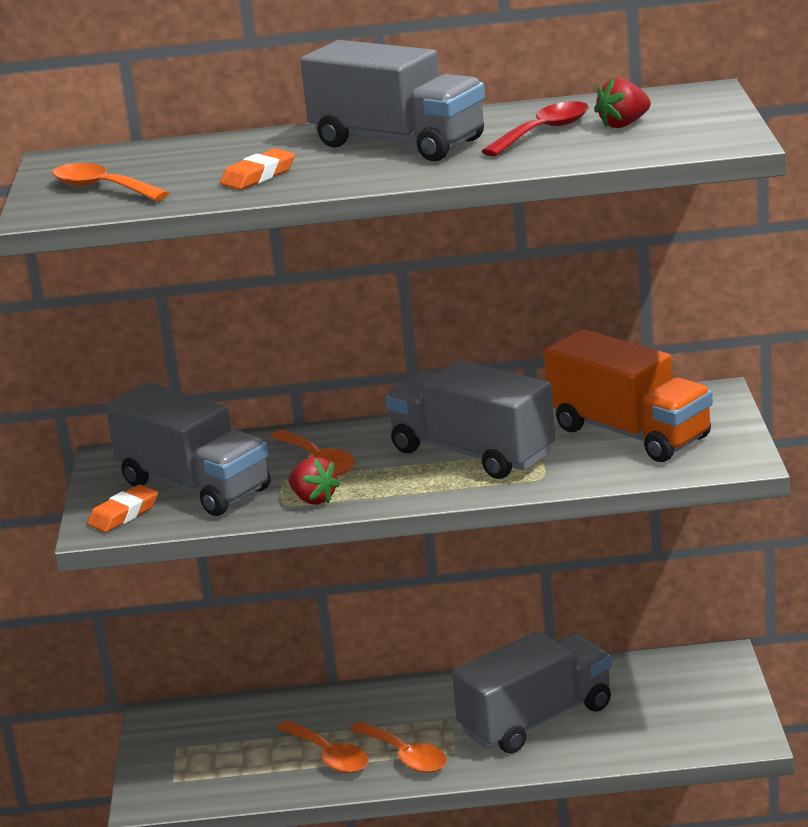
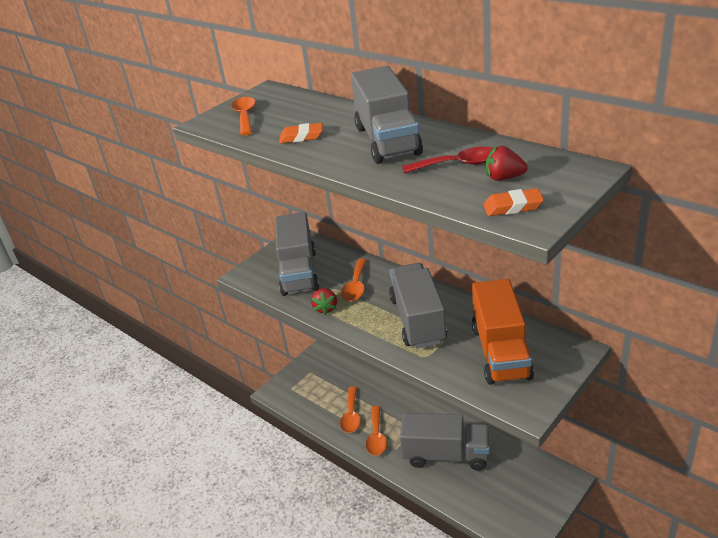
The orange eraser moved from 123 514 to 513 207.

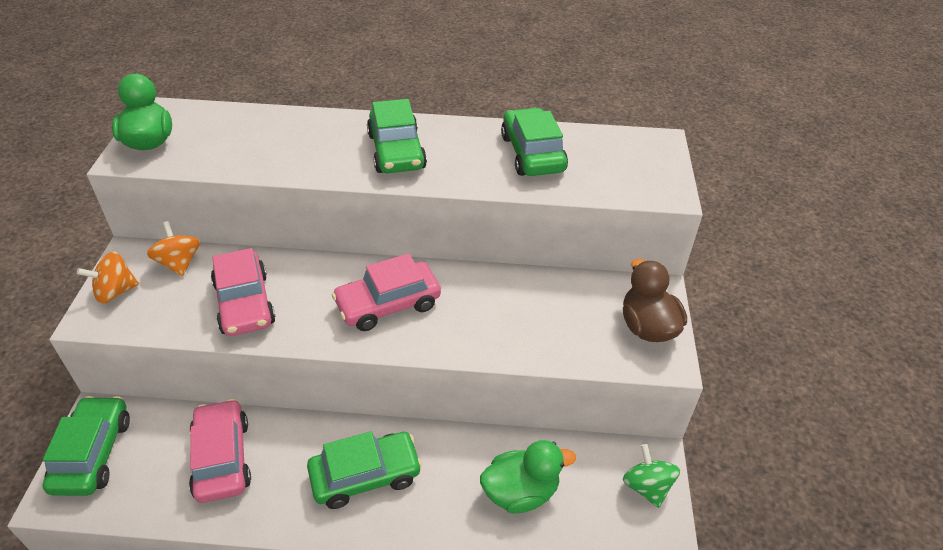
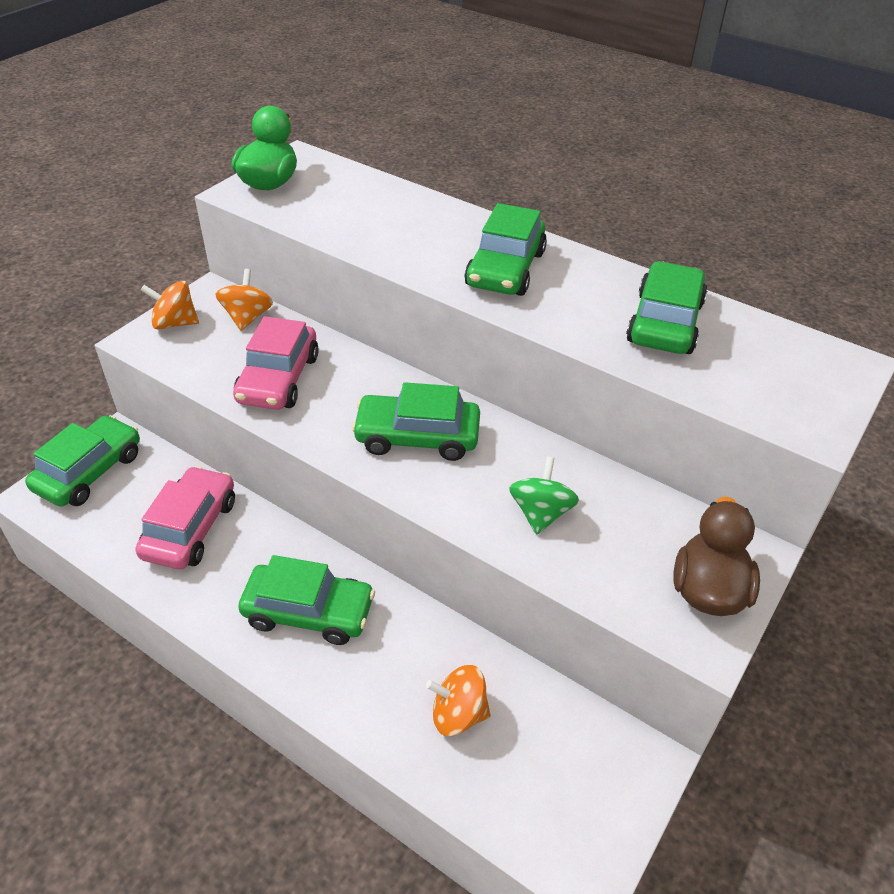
The pink car at 388 304 became the green car at 417 437. The green duck at 520 492 was replaced by the orange spinning top at 458 714. The green spinning top moved from 647 487 to 540 513.

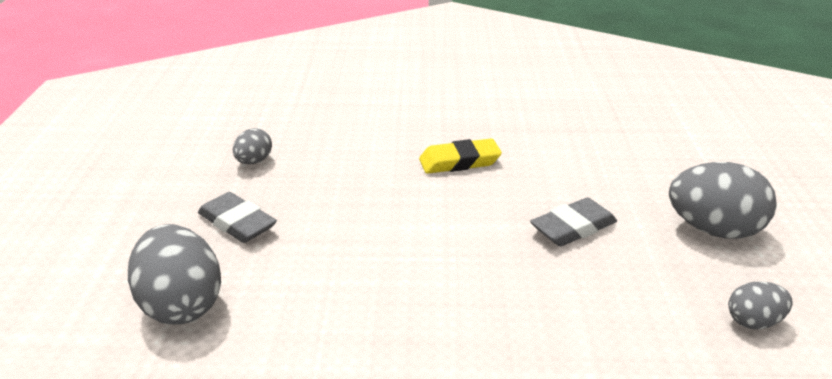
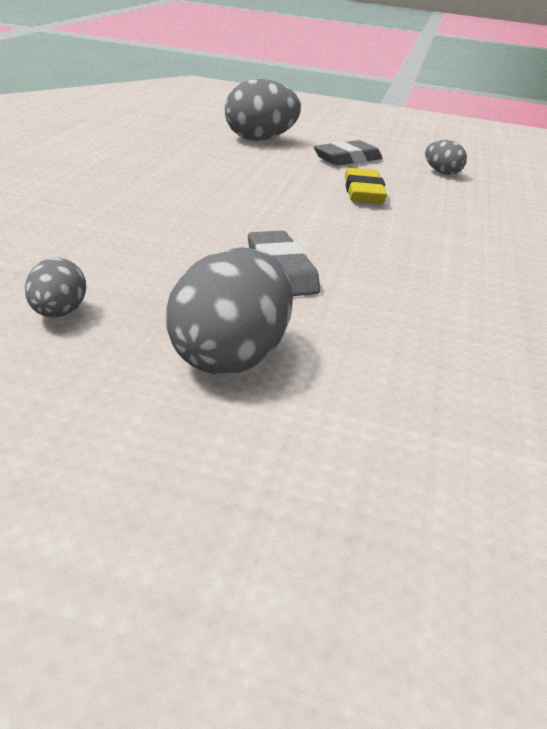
The yellow eraser moved from 459 161 to 363 192.

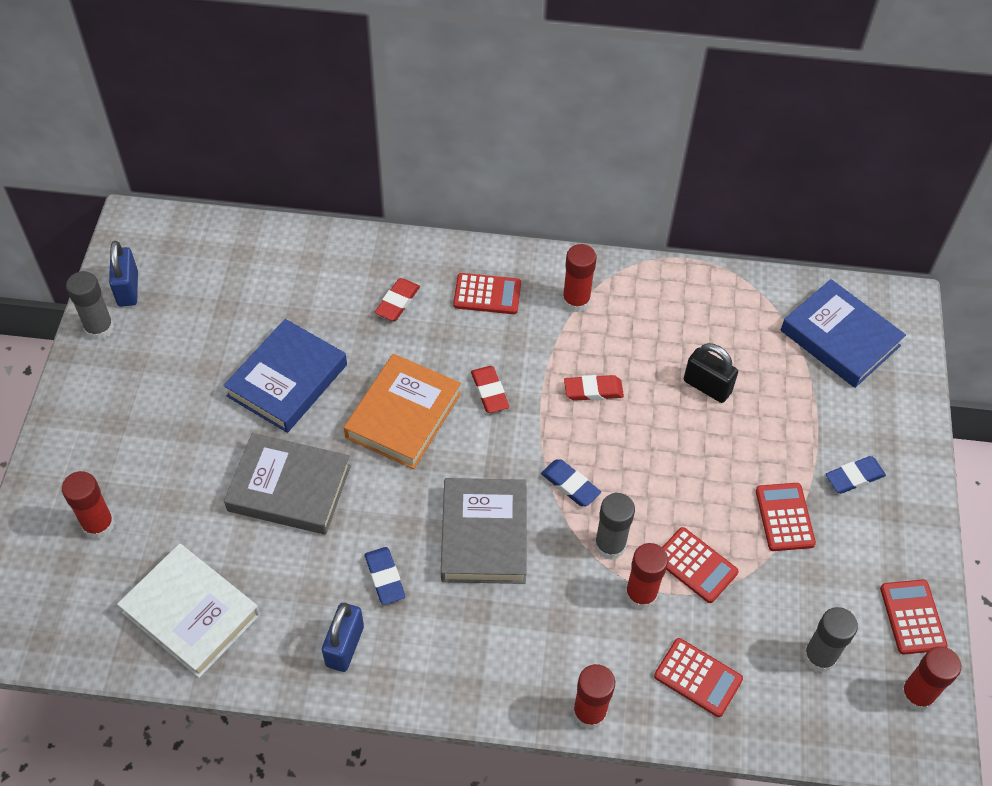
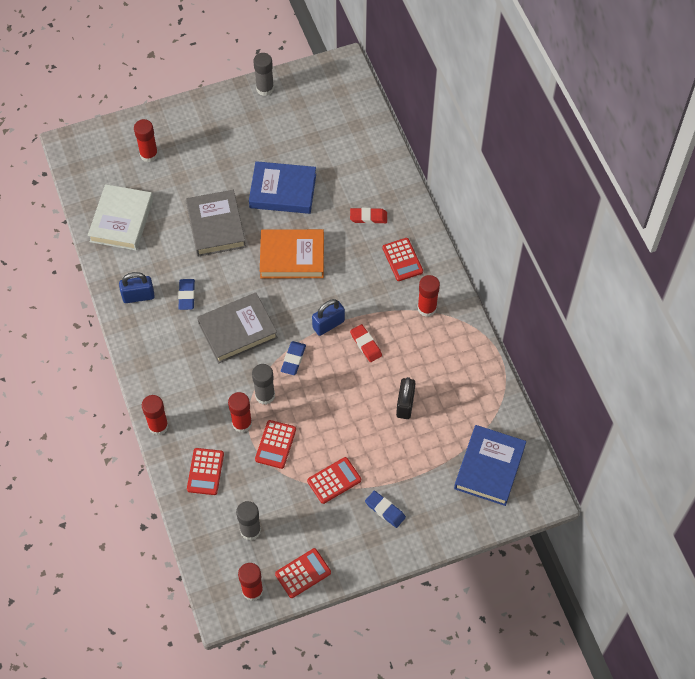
The blue padlock moved from 128 289 to 328 324. The blue eraser at 385 577 turned 45 degrees counterclockwise. The red eraser at 489 392 disappeared.

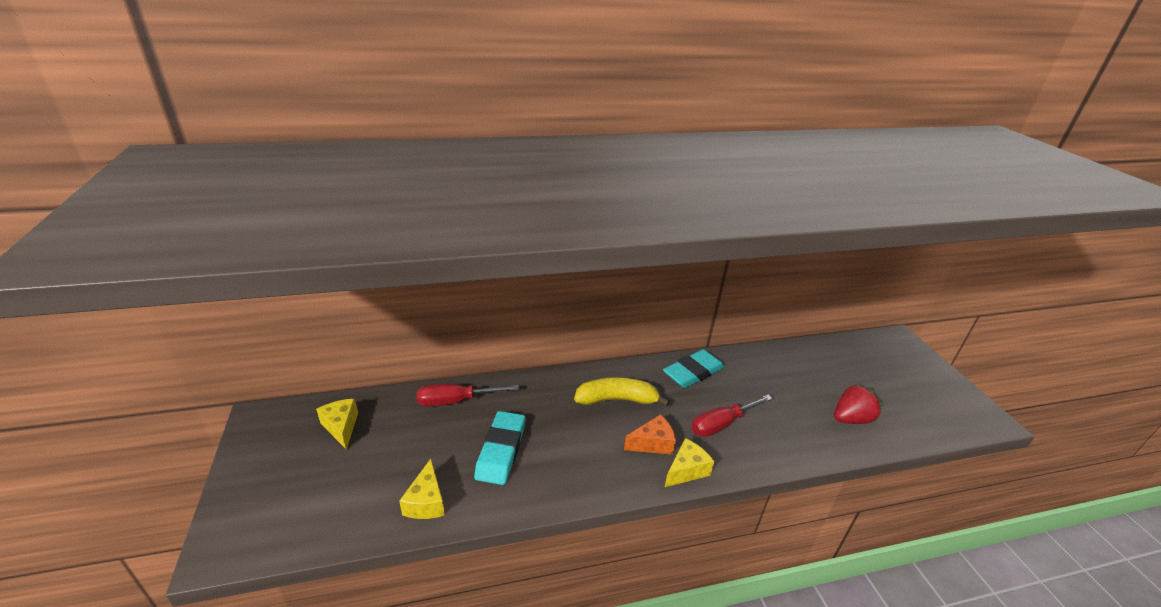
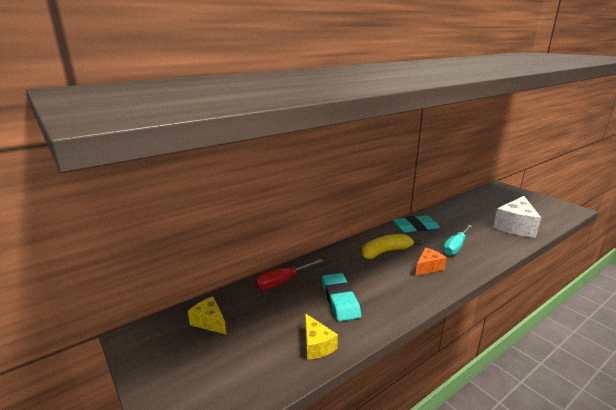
The turquoise eraser at 693 372 turned 45 degrees clockwise. The yellow cheese at 686 470 disappeared. The red screwdriver at 722 424 became the turquoise screwdriver at 455 247. The red strawberry at 850 419 was replaced by the white cheese at 515 226.

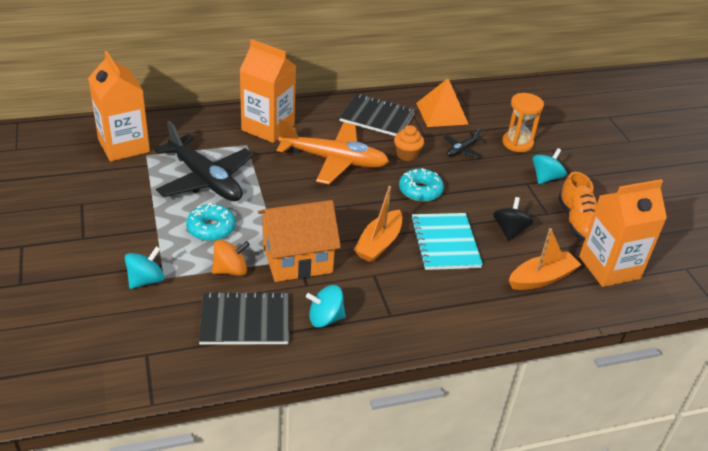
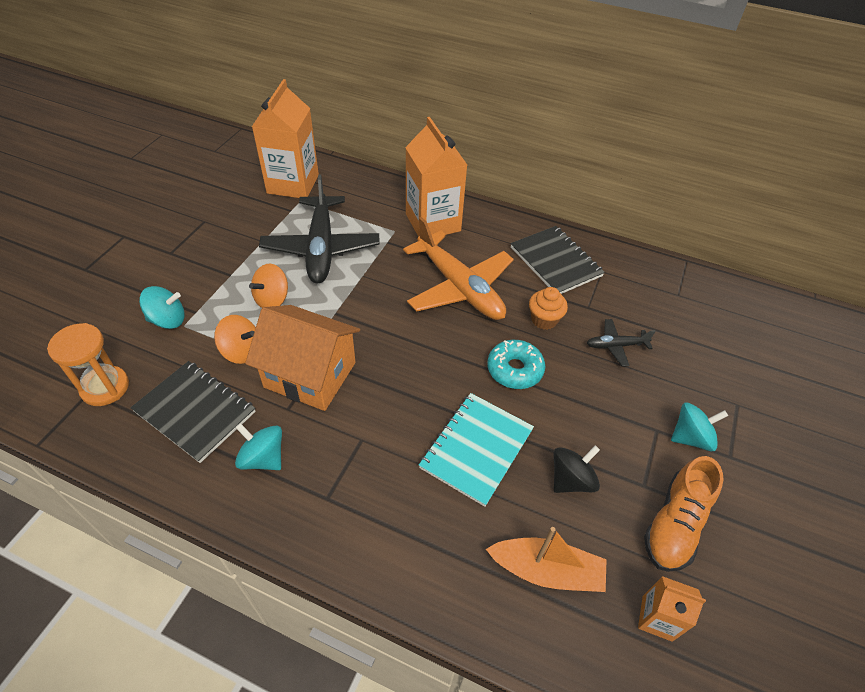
The turquoise donut at 211 228 was replaced by the orange spinning top at 272 299. The orange boat at 379 243 disappeared. The orange pyramid at 442 113 disappeared. The orange hourglass moved from 517 143 to 105 387. The orange carton at 609 267 changed to 0.49 times the size.

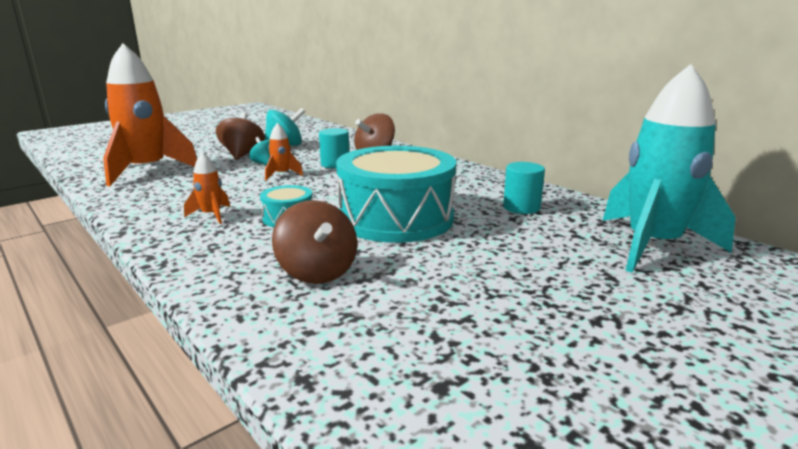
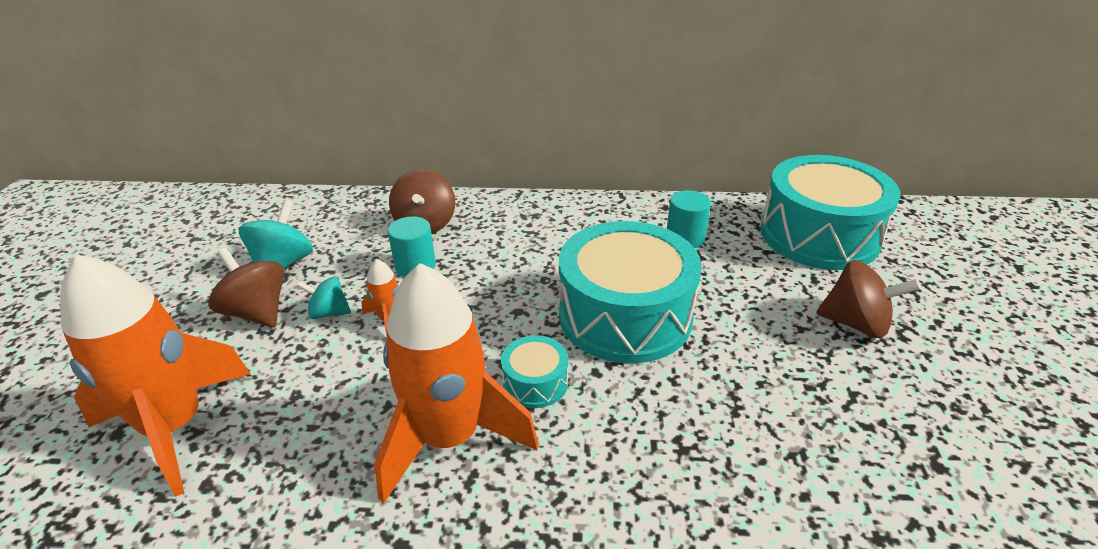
The orange rocket at 211 215 changed to 2.36 times the size. The brown spinning top moved from 317 272 to 856 323. The turquoise rocket at 652 246 was replaced by the turquoise drum at 819 235.

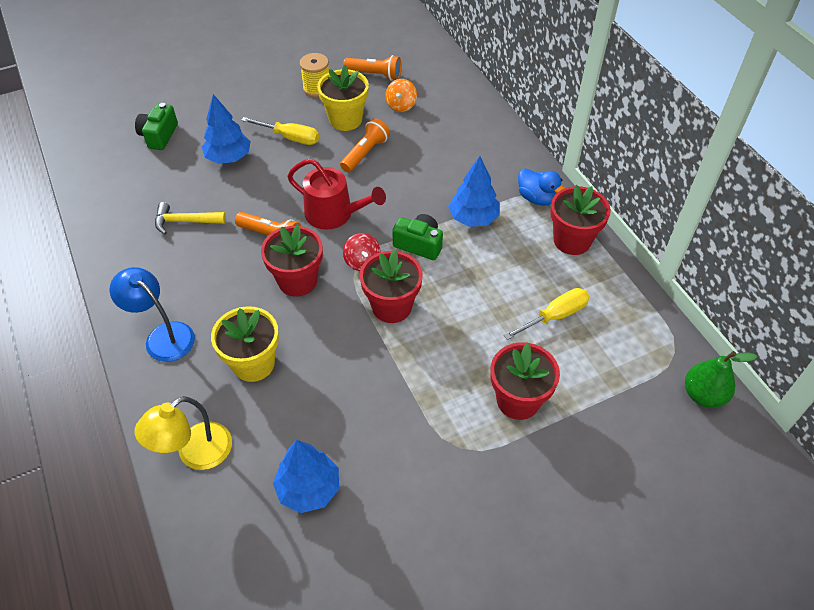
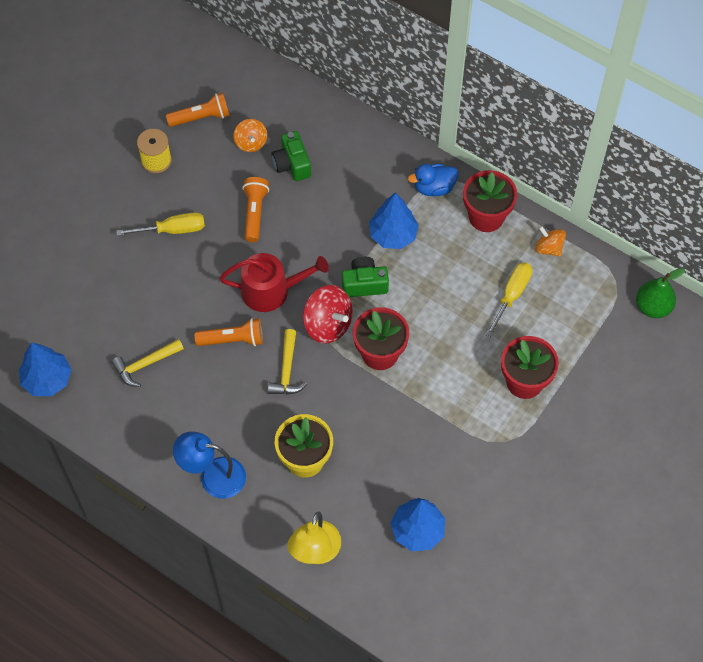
The green camera moved from 159 136 to 292 164. The blue tree moved from 228 157 to 47 379. The red flower pot at 297 281 was replaced by the yellow hammer at 287 370. The yellow flower pot at 345 120 disappeared. The red spinning top at 362 261 changed to 1.62 times the size. The blue duck at 537 198 turned 150 degrees clockwise. The orange spinning top at 548 248 appeared.

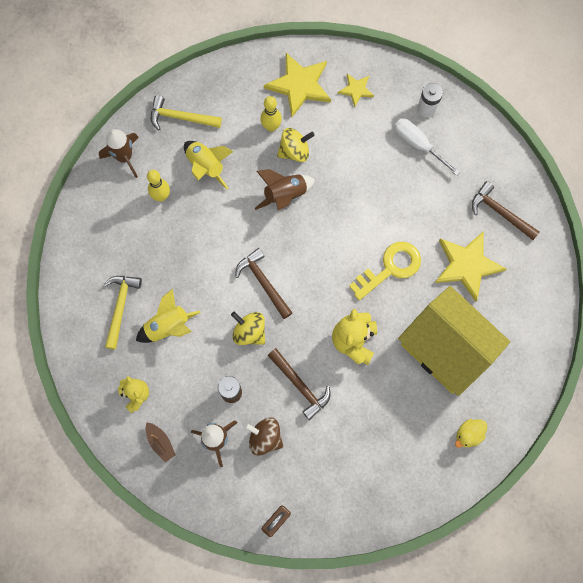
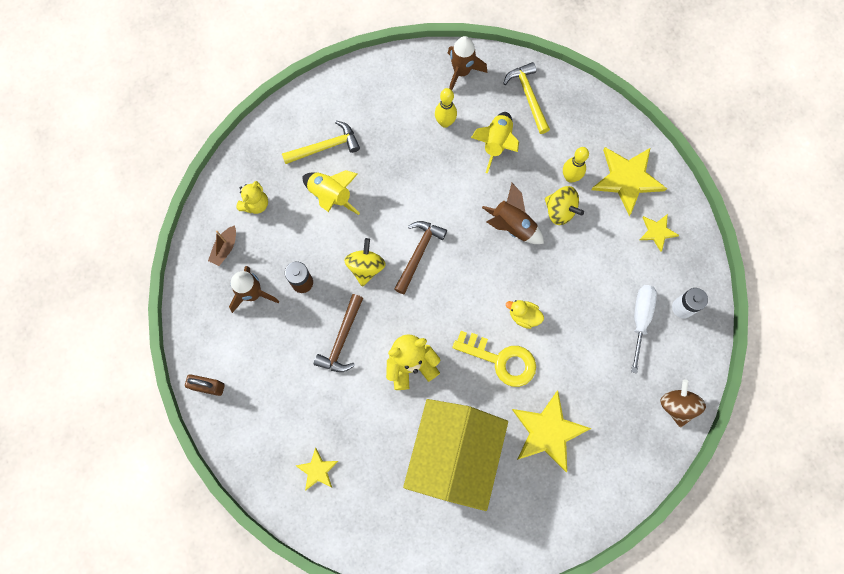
The brown spinning top moved from 265 437 to 677 405. The yellow duck moved from 468 434 to 524 316. The brown hammer at 500 213 disappeared. The yellow star at 317 470 appeared.

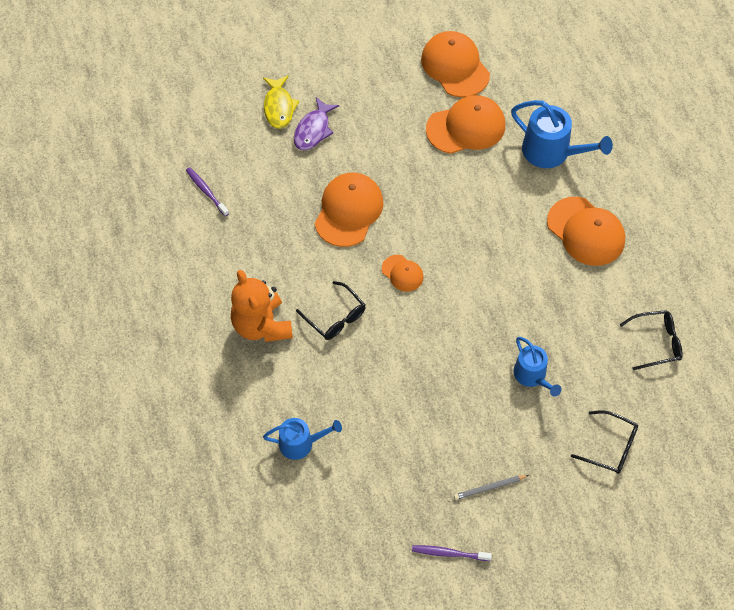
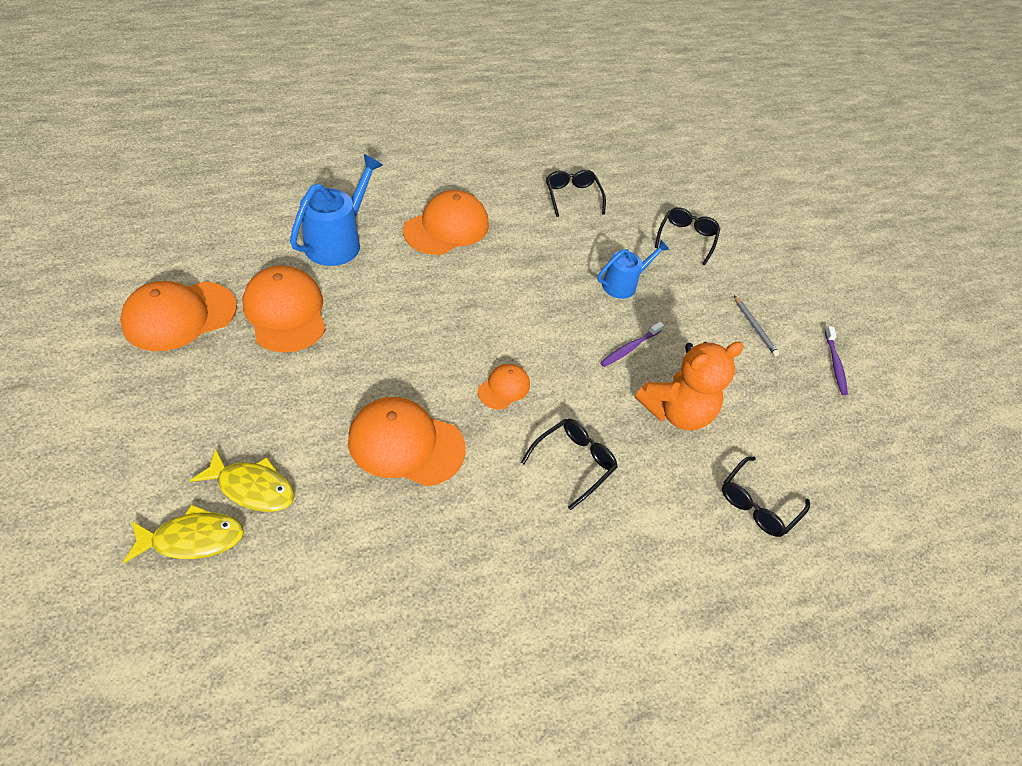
The purple toothbrush moved from 206 191 to 630 348. The orange teddy bear moved from 261 325 to 676 412. The blue watering can at 300 443 was replaced by the black glasses at 757 504. The purple fish at 313 130 became the yellow fish at 252 487.

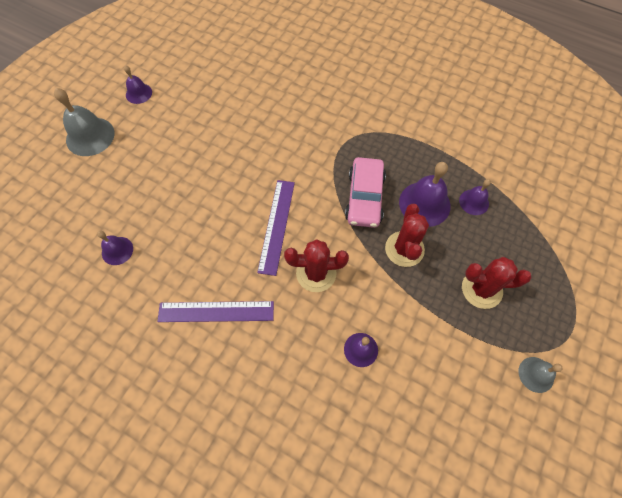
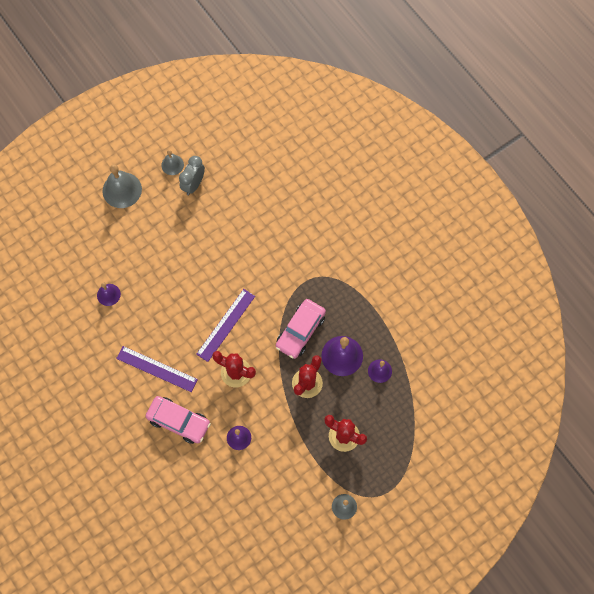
The purple bell at 139 93 became the grey bell at 172 165. The pink car at 179 421 appeared. The grey clock at 193 185 appeared.

